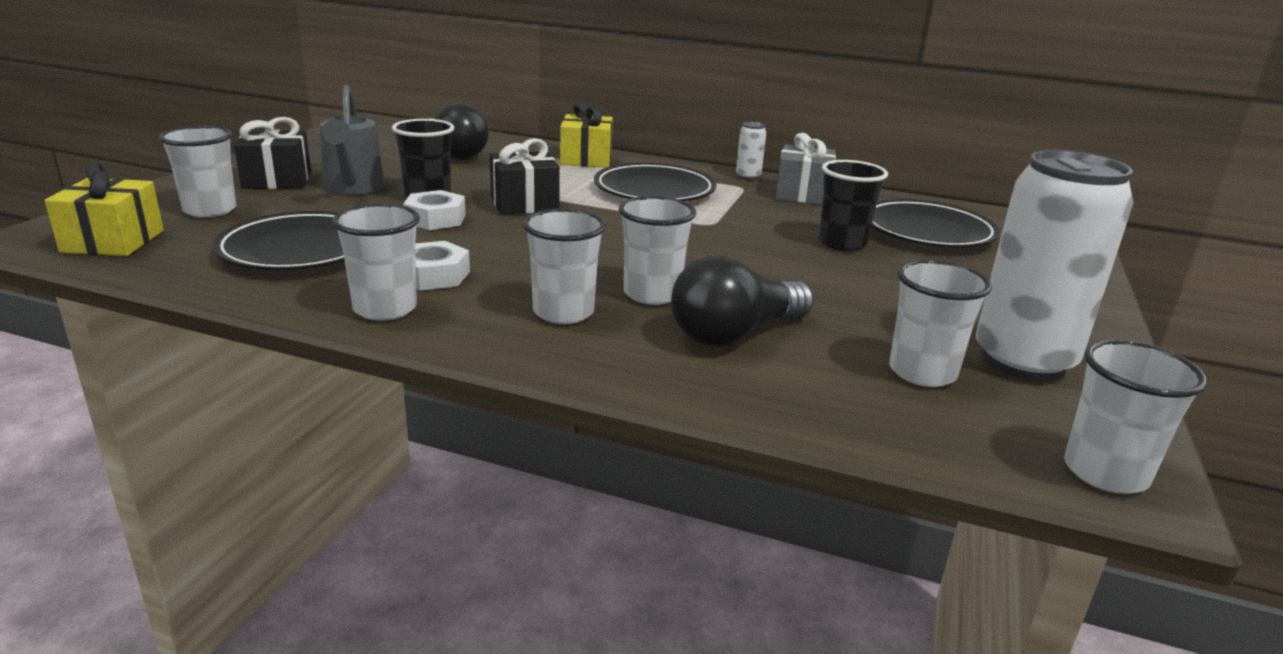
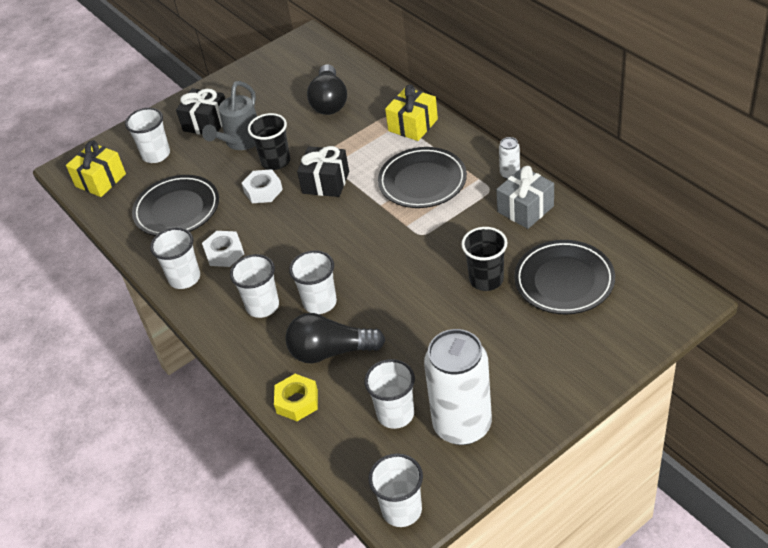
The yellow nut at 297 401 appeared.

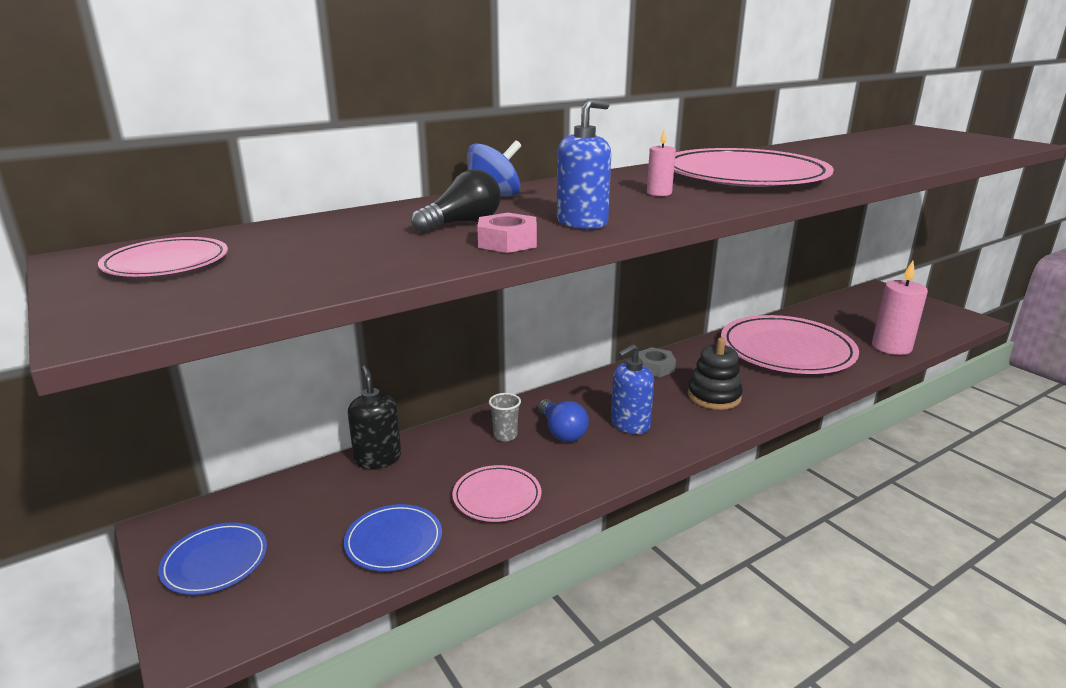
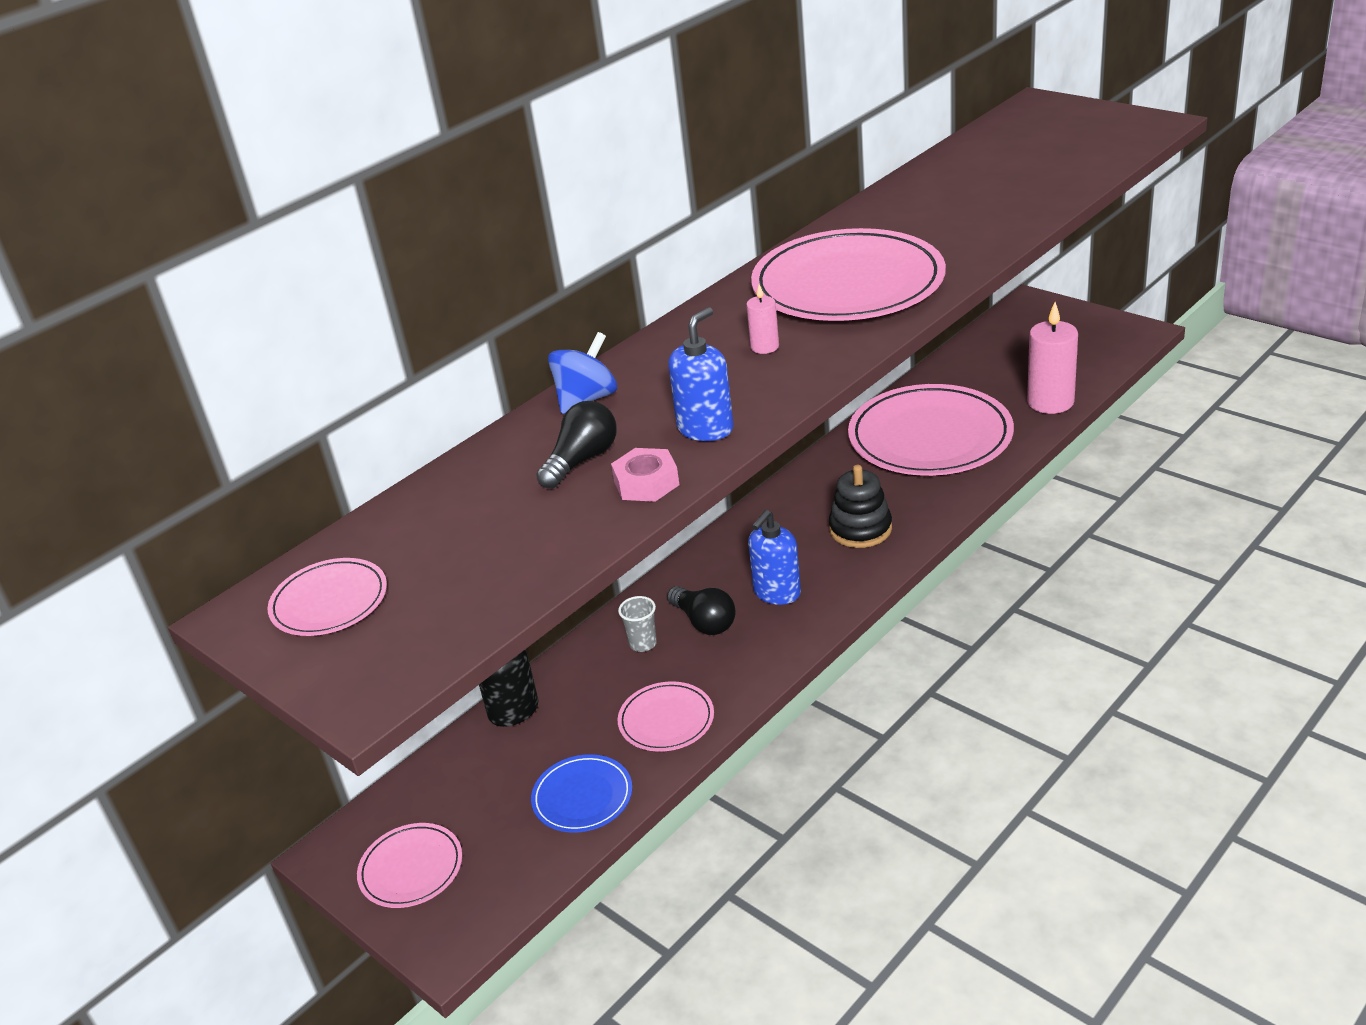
The blue plate at 215 561 became the pink plate at 411 869. The blue light bulb at 562 432 became the black light bulb at 704 622. The grey nut at 655 367 disappeared.

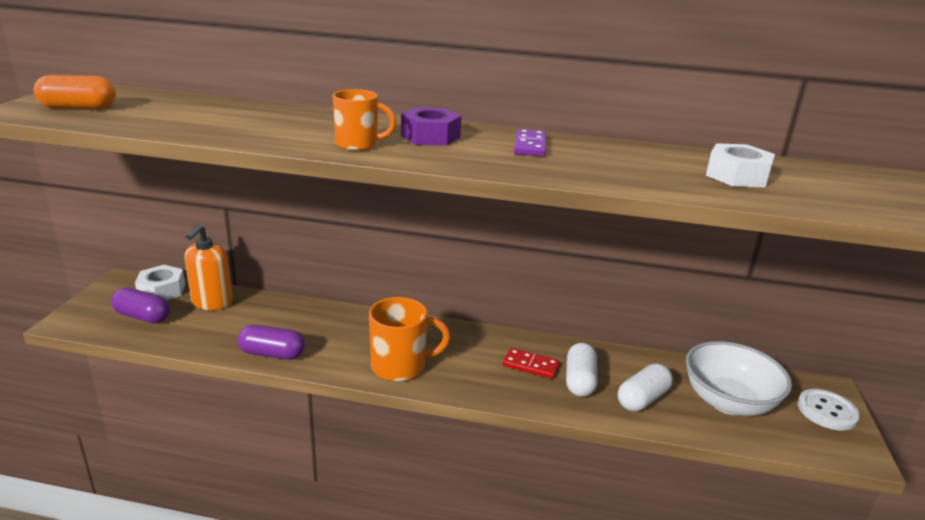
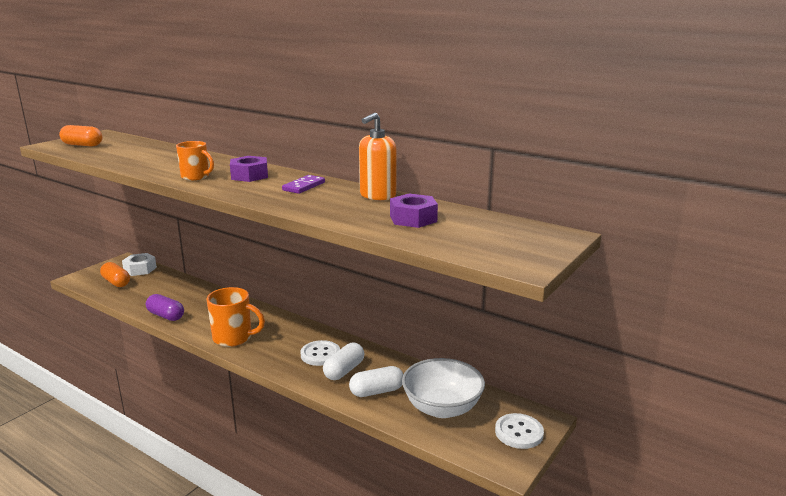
The purple capsule at 143 316 became the orange capsule at 116 282. The orange soap dispenser moved from 212 302 to 377 196. The red domino at 531 365 was replaced by the white button at 320 354. The white nut at 737 176 became the purple nut at 413 219.

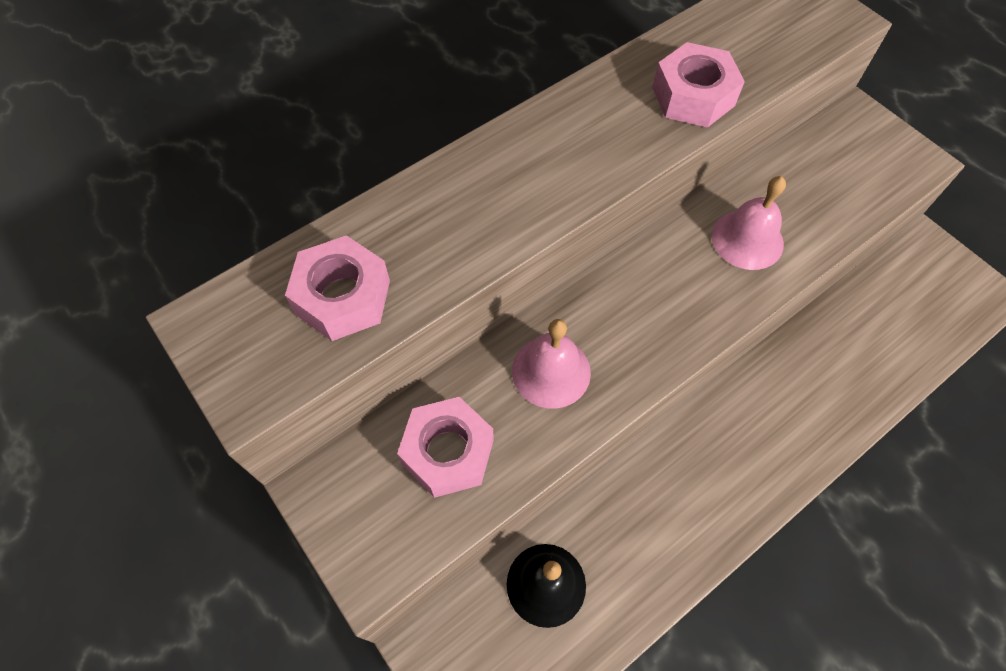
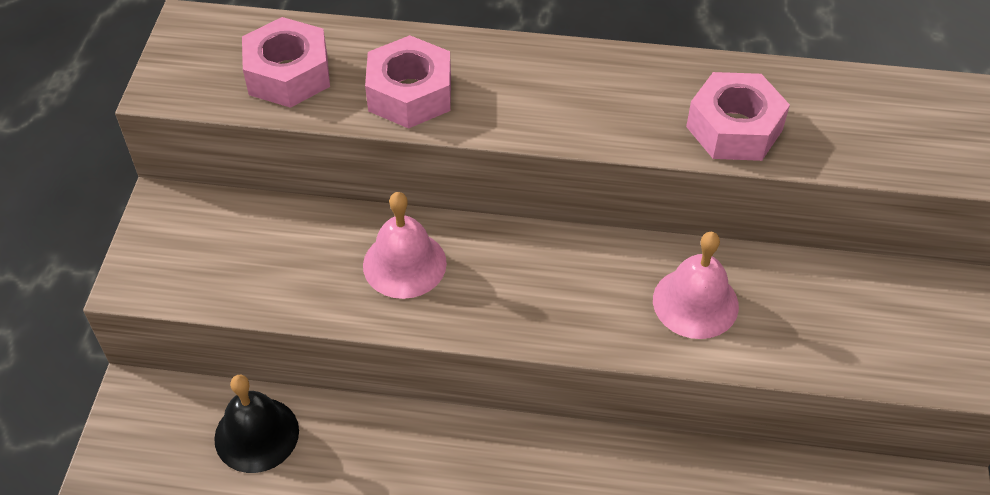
The pink nut moved from 448 452 to 410 94.

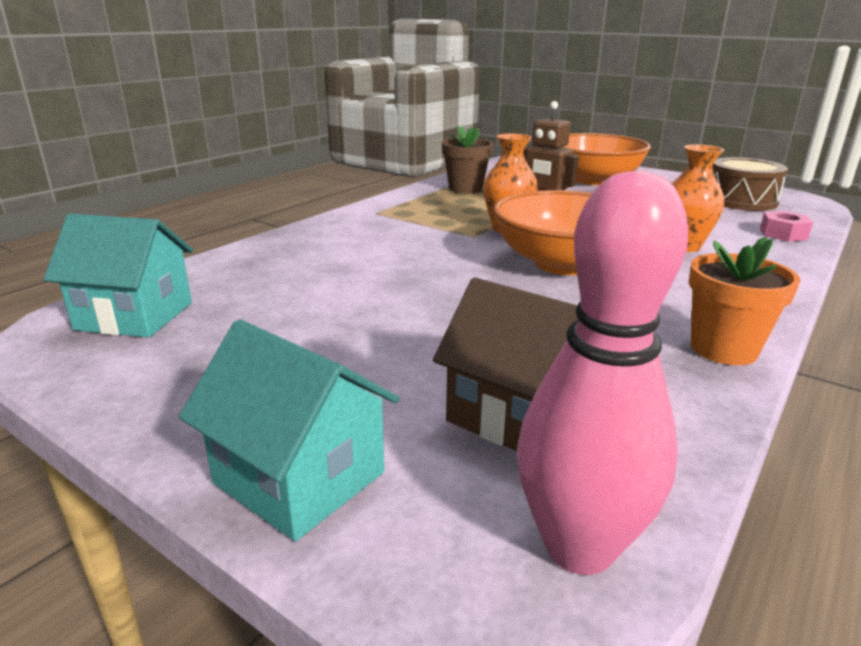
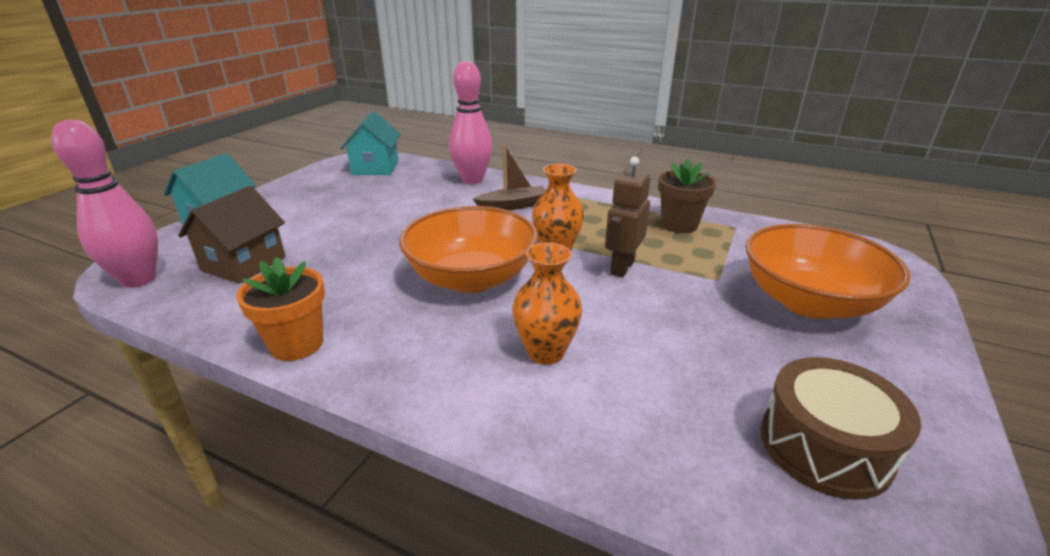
The pink nut at 783 234 disappeared. The pink bowling pin at 472 180 appeared. The brown boat at 513 206 appeared.

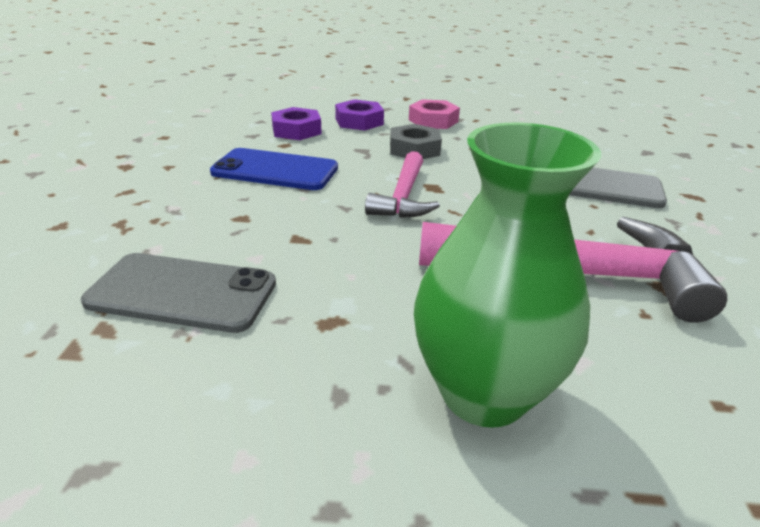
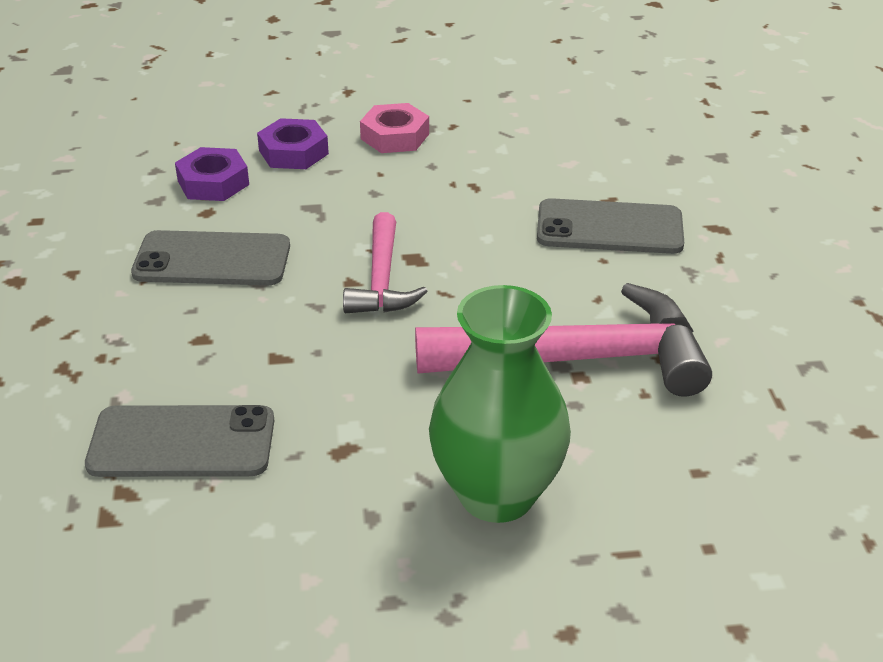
The blue phone at 275 170 became the grey phone at 212 260. The grey nut at 414 149 disappeared.

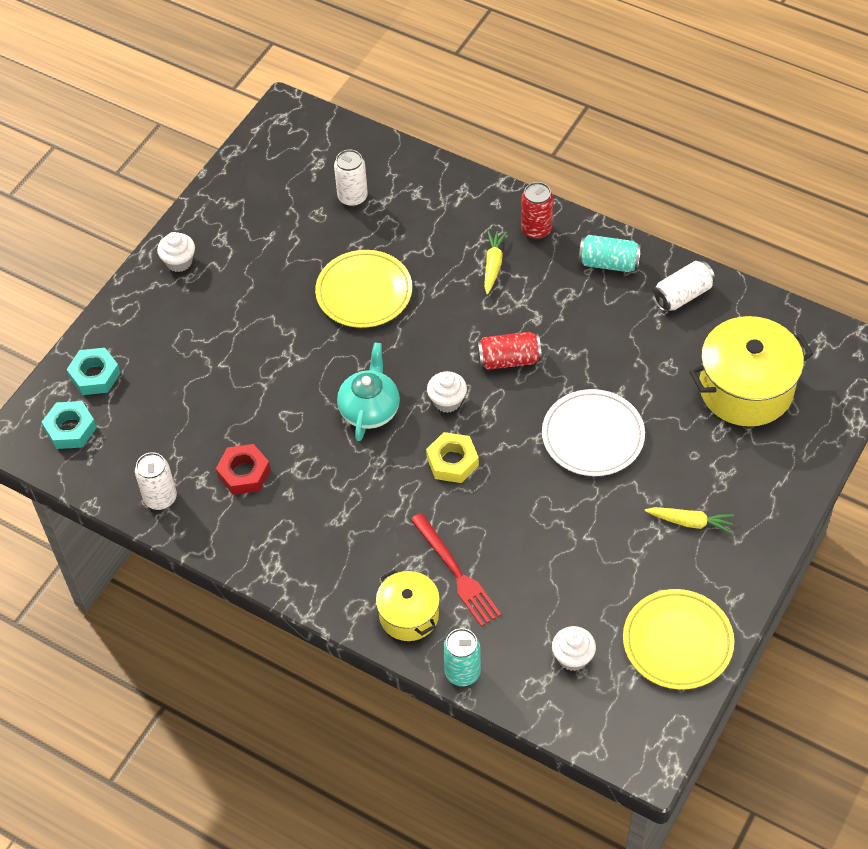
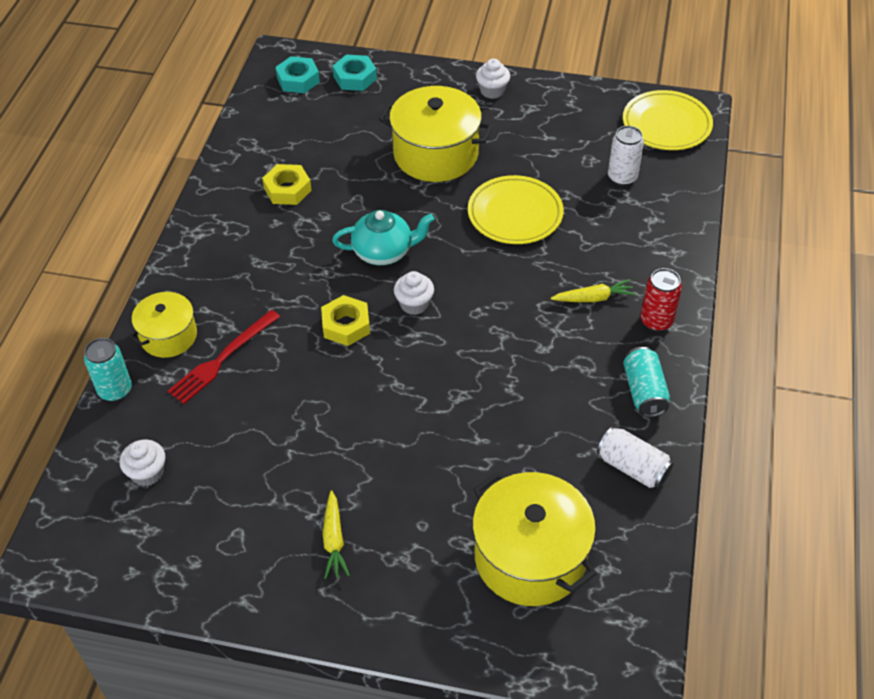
The white can at 160 498 disappeared. The red nut at 244 473 became the yellow nut at 287 189. The red can at 509 360 disappeared. The white plate at 593 436 disappeared. The yellow plate moved from 677 642 to 666 124. The yellow pot at 436 154 appeared.

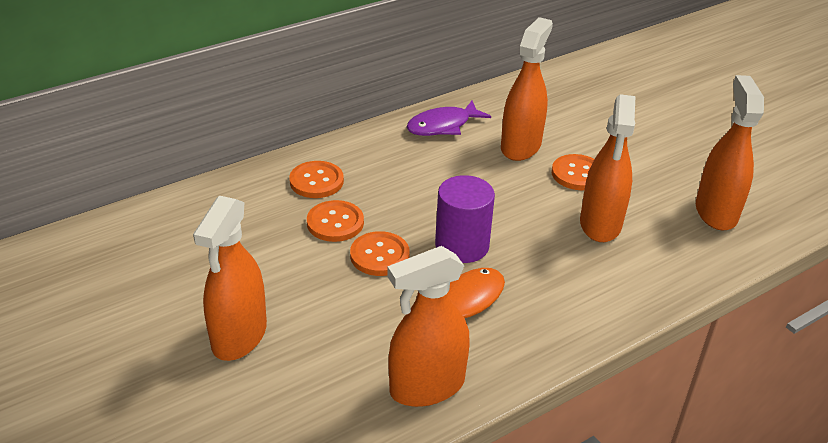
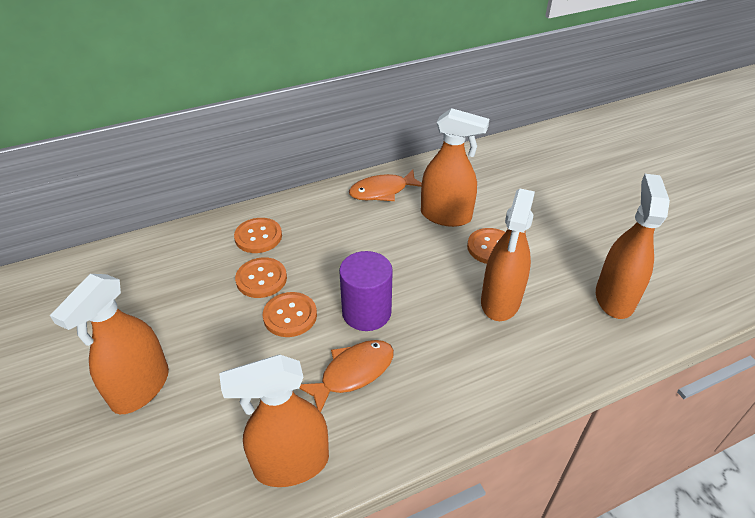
The purple fish at 442 126 became the orange fish at 382 191. The orange spray bottle at 521 146 turned 75 degrees clockwise.

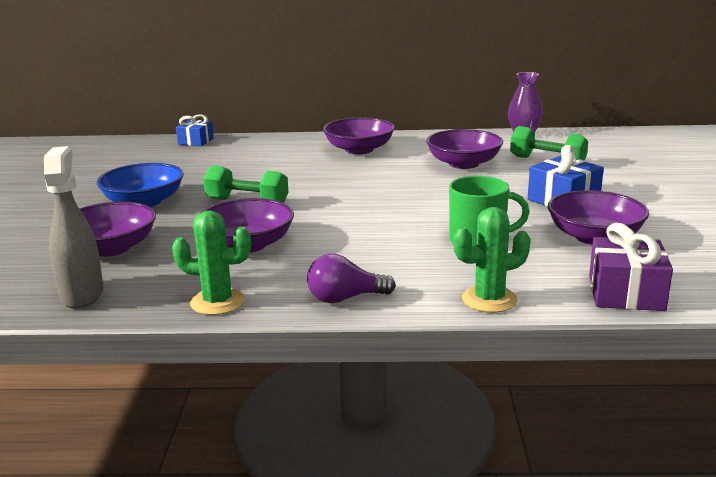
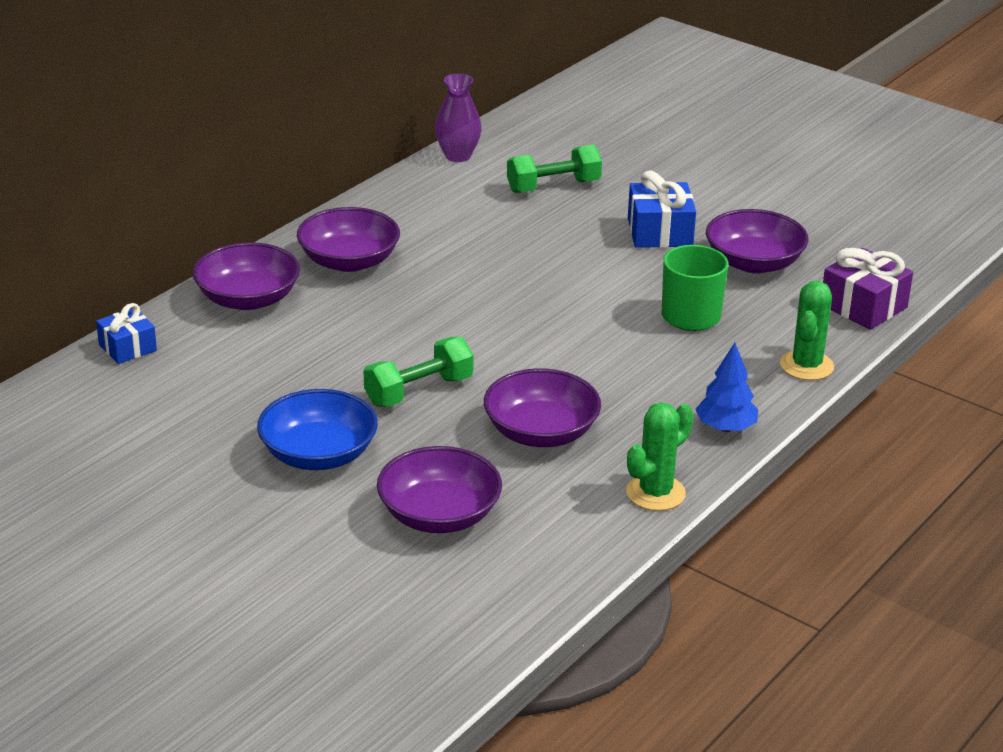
The grey spray bottle at 82 294 disappeared. The purple light bulb at 345 298 was replaced by the blue tree at 725 428. The purple bowl moved from 463 163 to 248 299.

